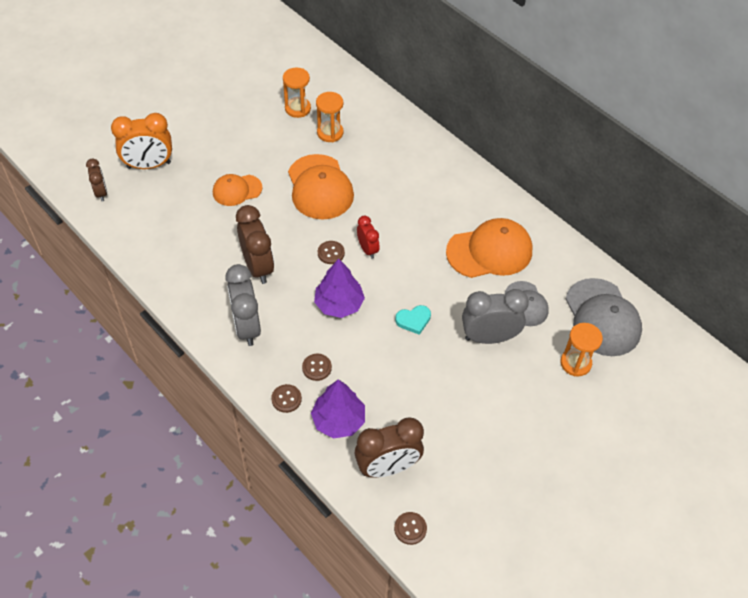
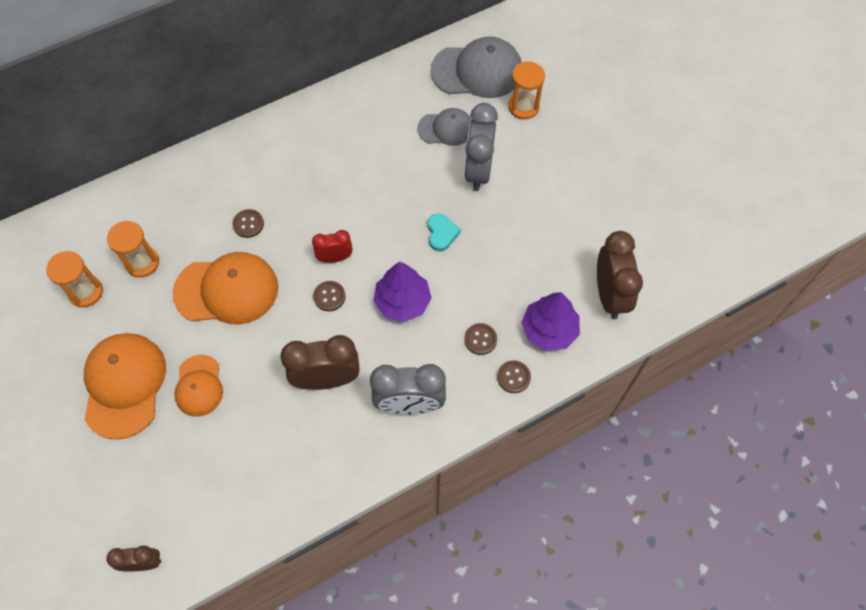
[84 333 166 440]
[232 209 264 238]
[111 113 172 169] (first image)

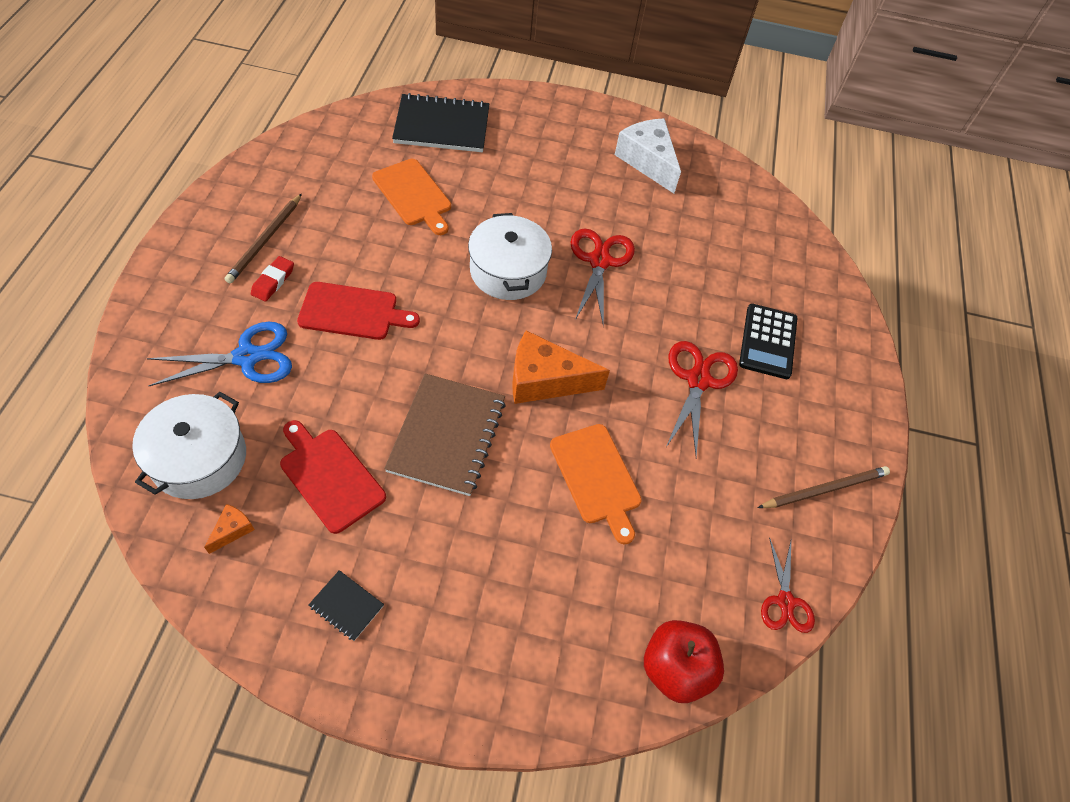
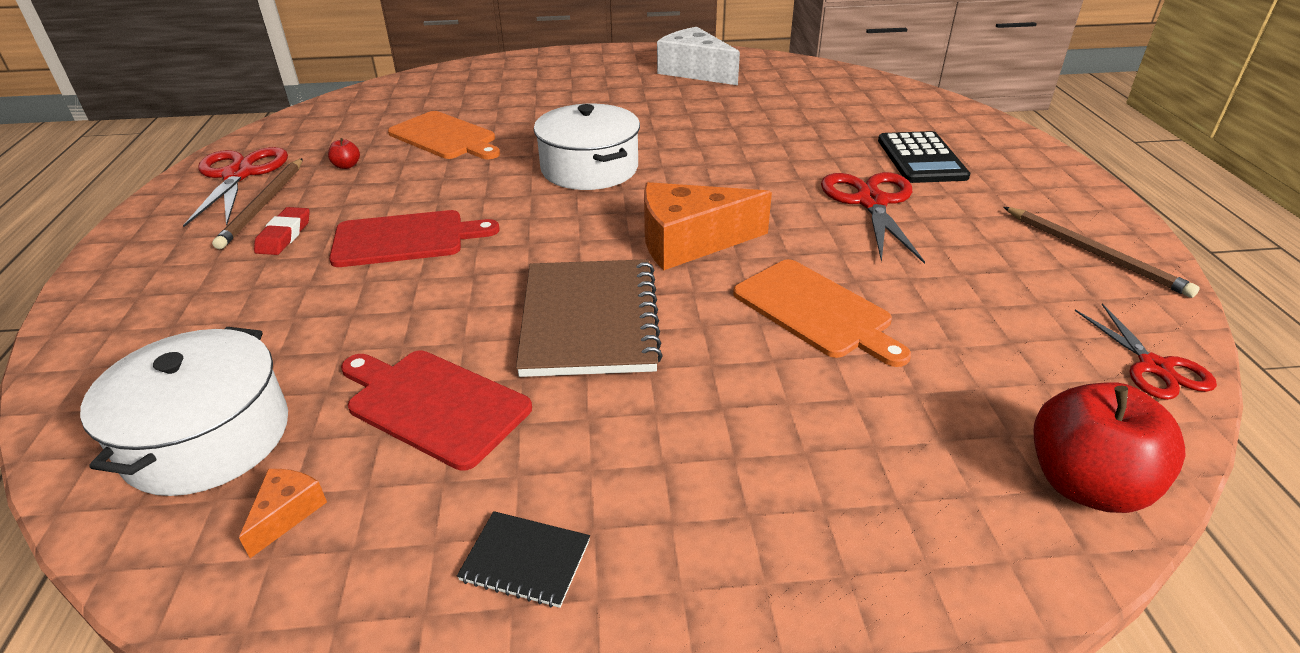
[183 147 288 227]
[328 138 360 169]
[1004 207 1200 298]
[147 322 292 386] (first image)
[392 93 489 152] (first image)

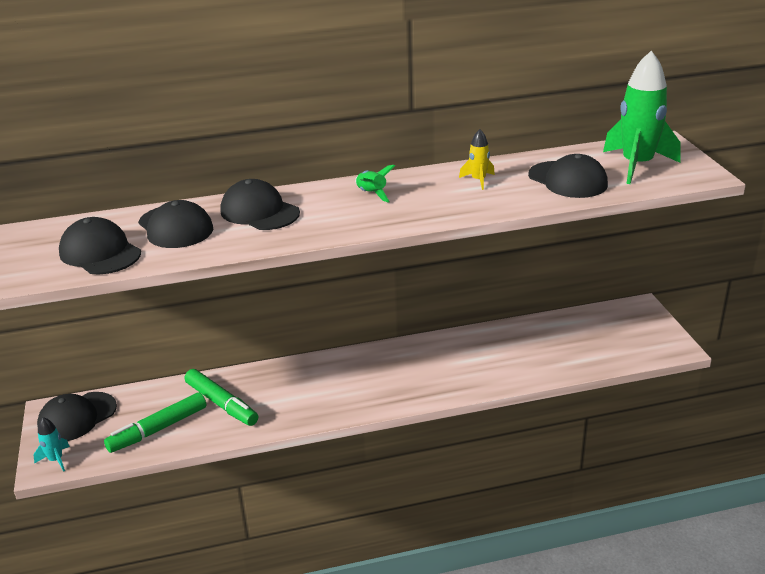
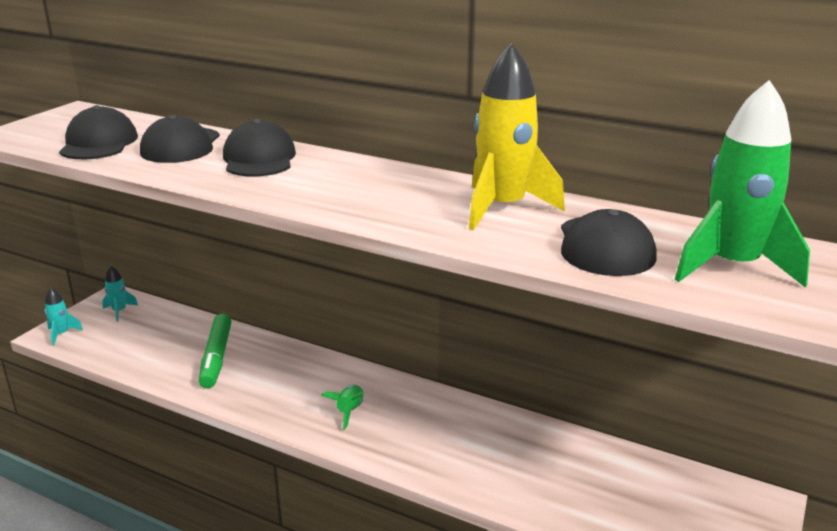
[102 266 138 322]
[321 385 364 430]
[469 43 565 230]
[104 392 207 453] (first image)

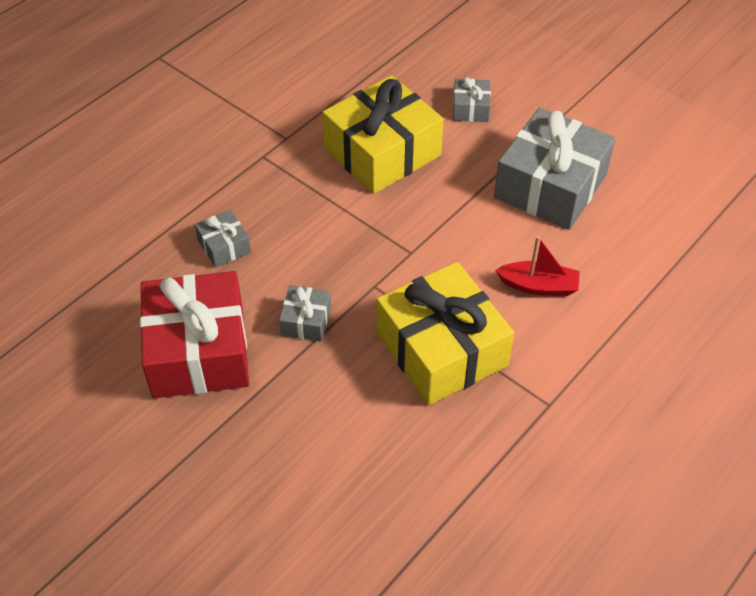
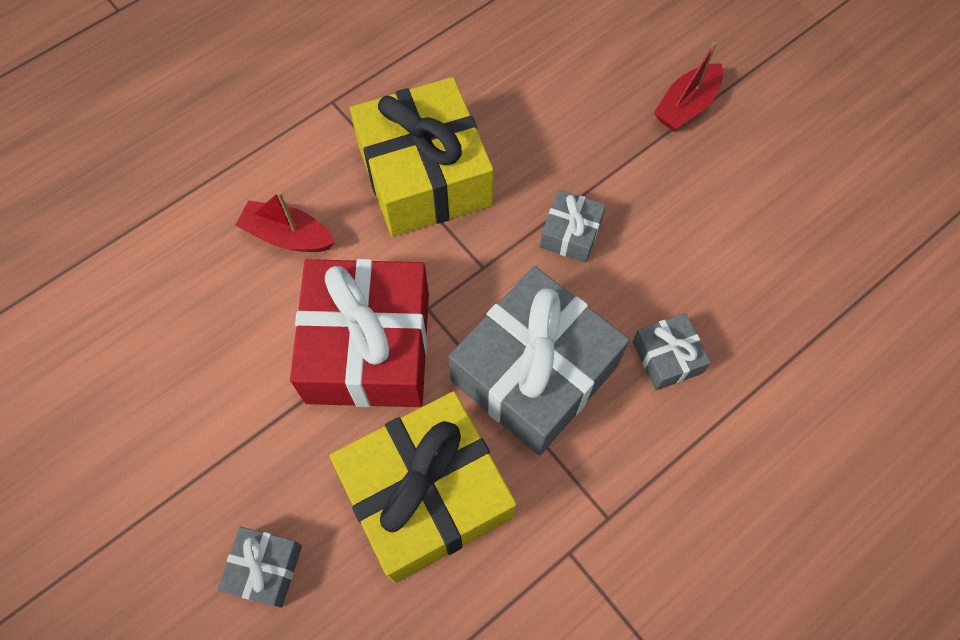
[290 259 429 407]
[448 266 630 455]
[654 42 723 131]

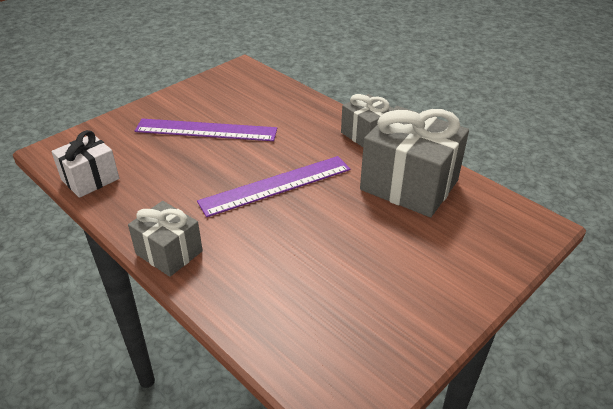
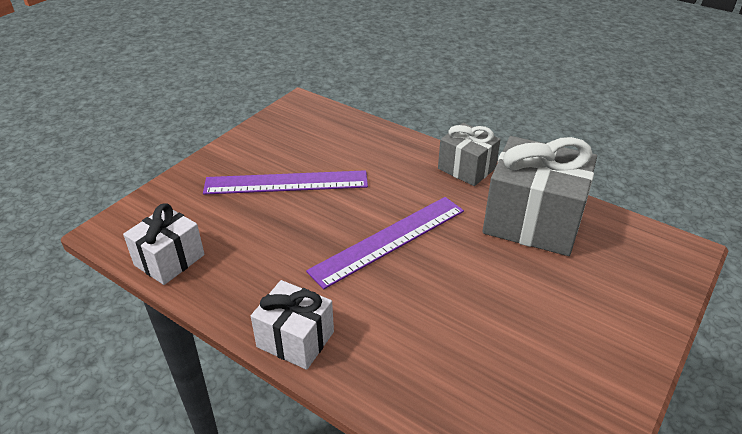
[251 280 334 370]

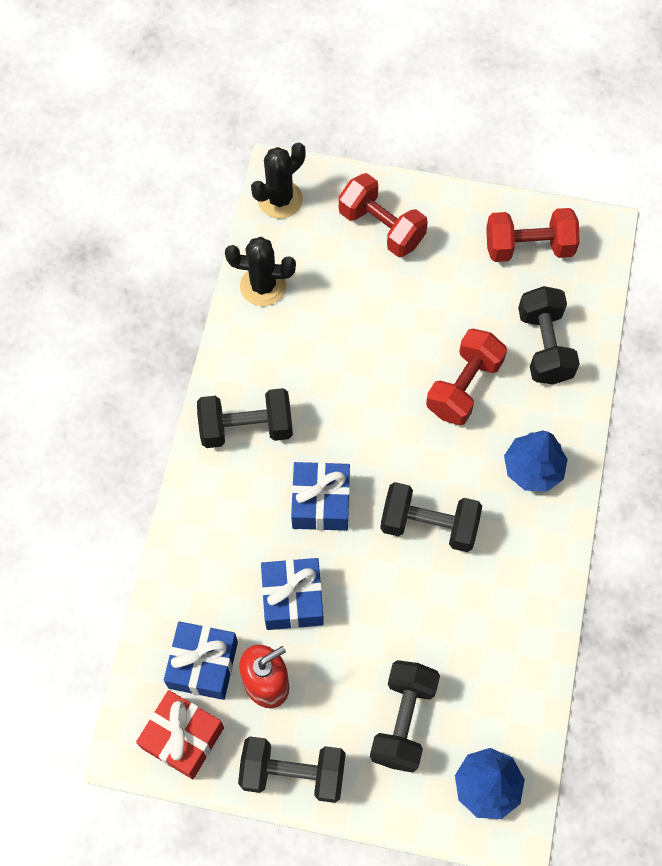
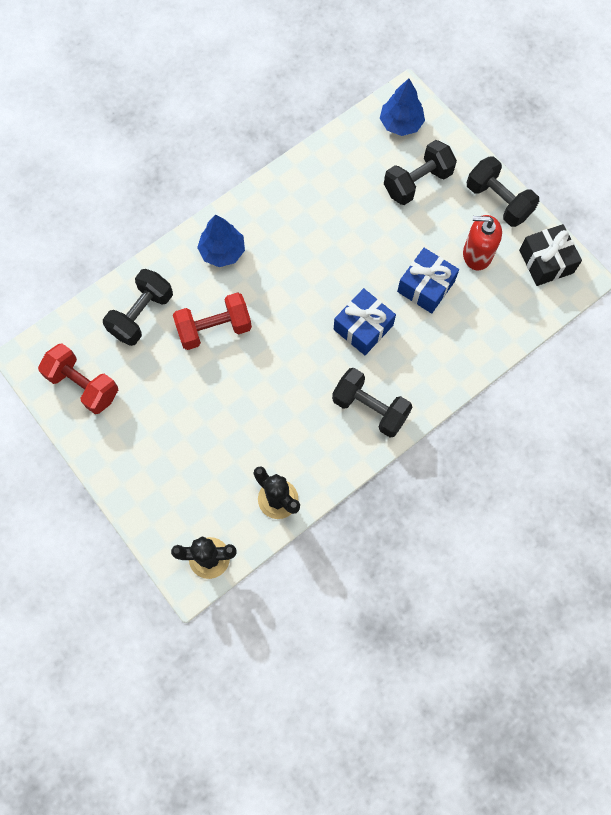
[519 224 582 286]
[164 621 238 700] (first image)
[339 173 428 257] (first image)
[380 482 482 552] (first image)

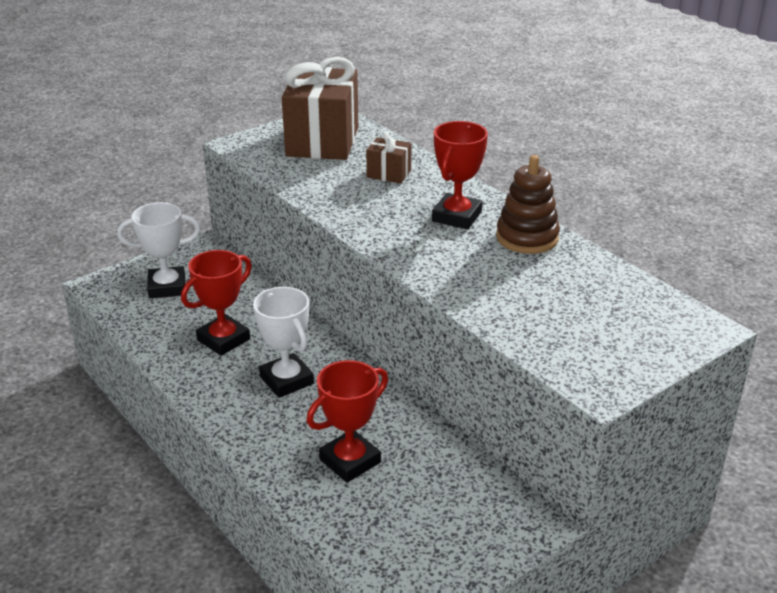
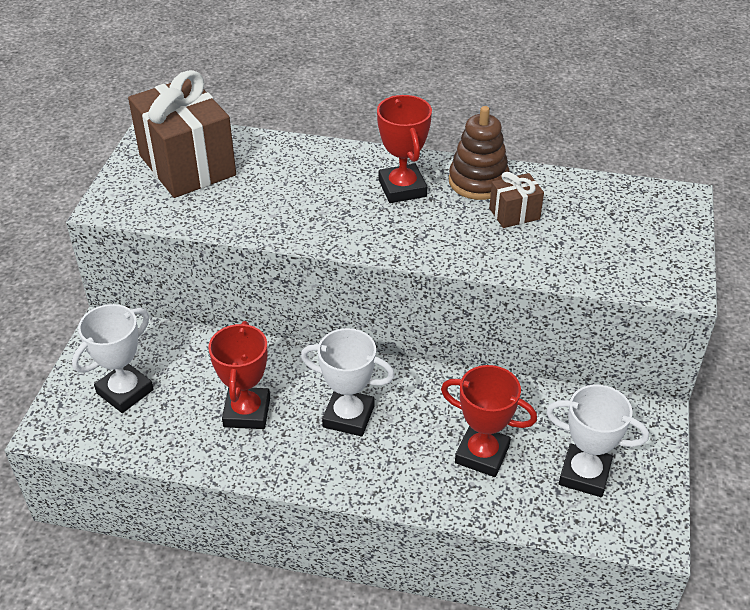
[441 365 537 477]
[489 172 544 228]
[546 385 649 497]

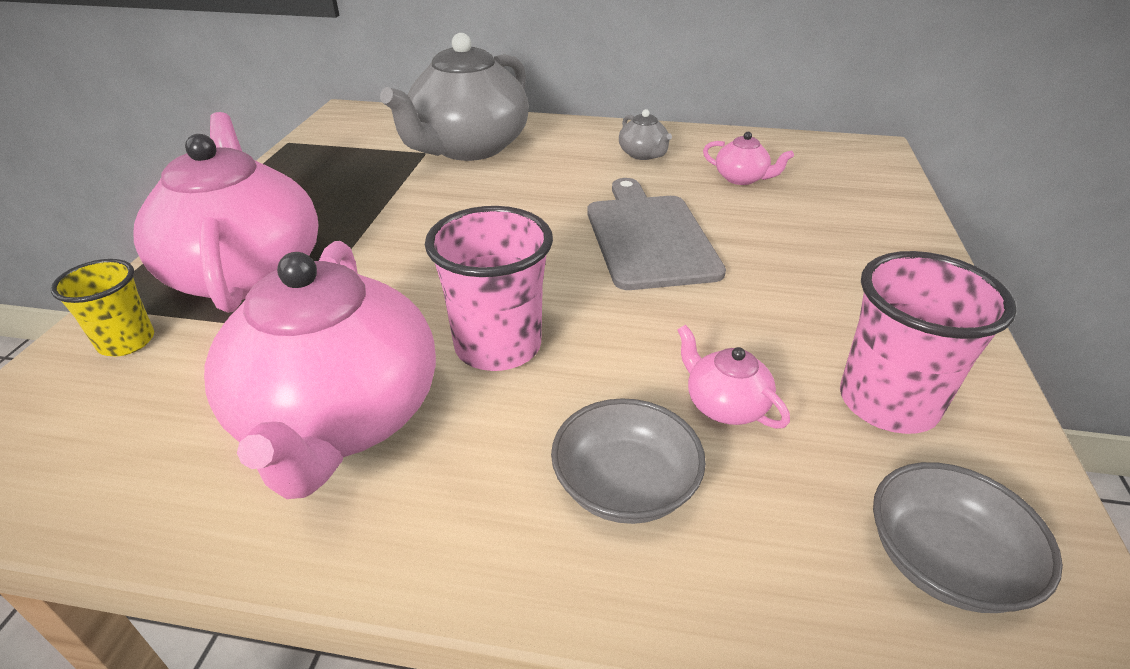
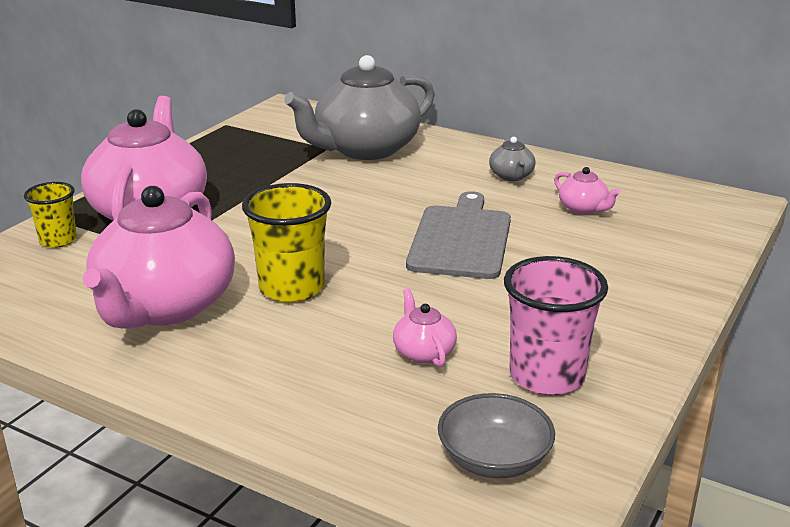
[242 183 331 303]
[551 398 706 524] (first image)

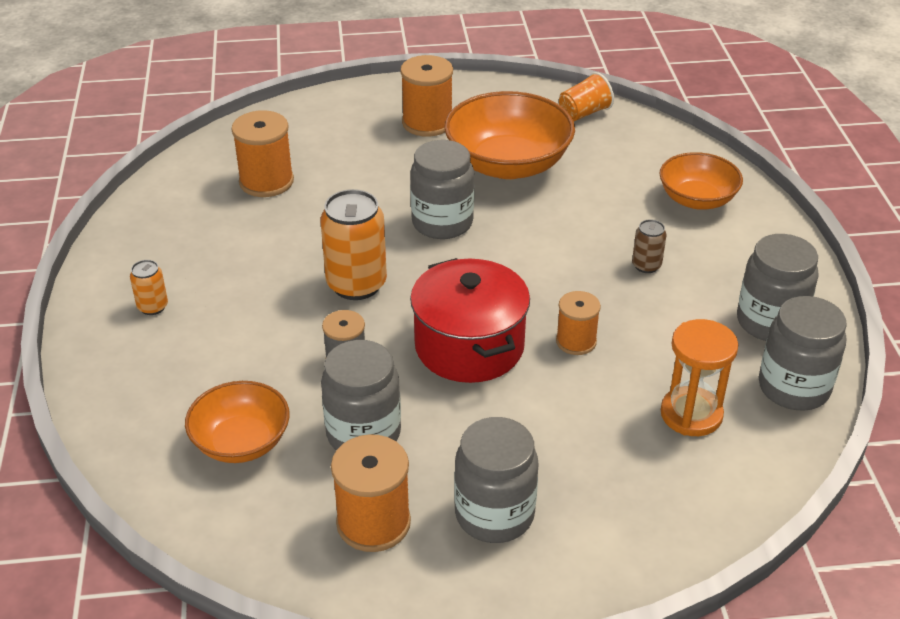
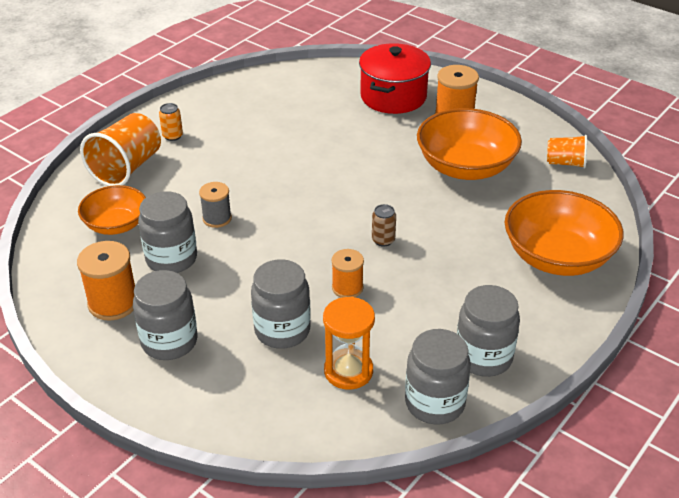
[80 113 161 186]
[251 259 311 349]
[359 43 431 114]
[372 204 396 247]
[505 190 623 276]
[231 110 294 197] (first image)
[320 189 387 300] (first image)

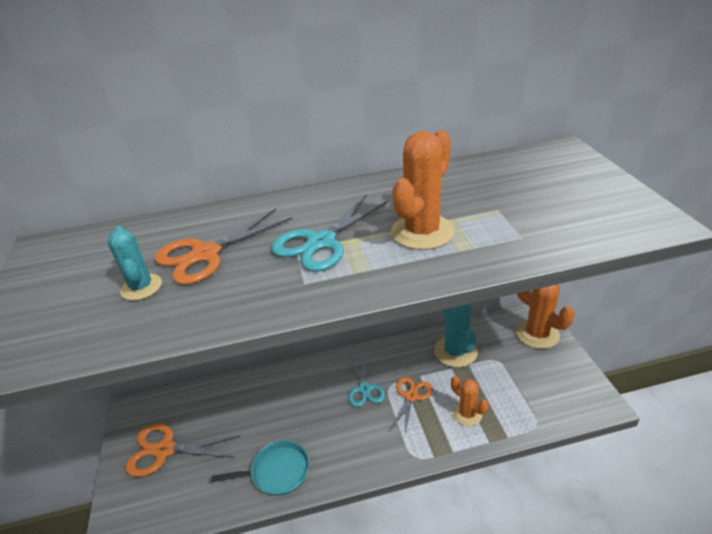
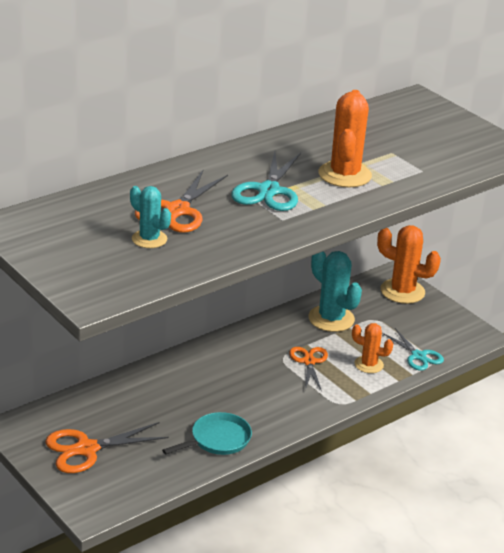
[382 328 444 371]

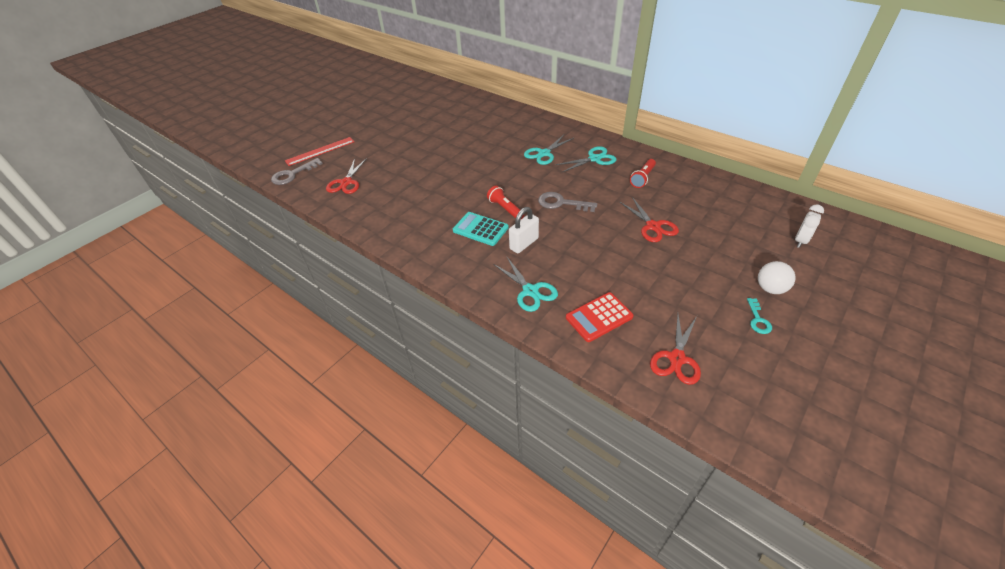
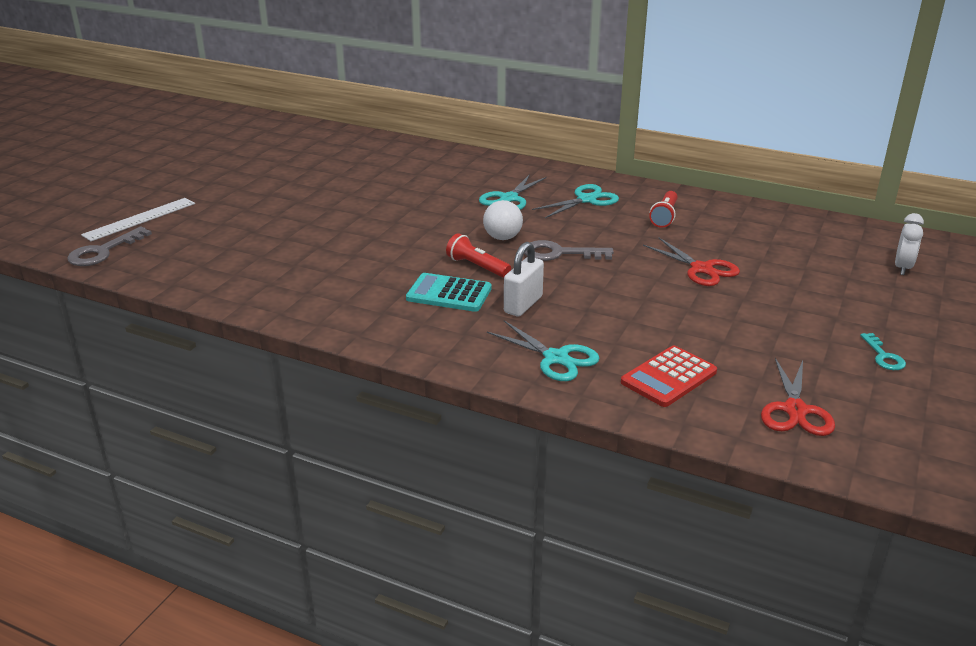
[81 198 195 241]
[483 200 523 240]
[326 158 367 194] (first image)

